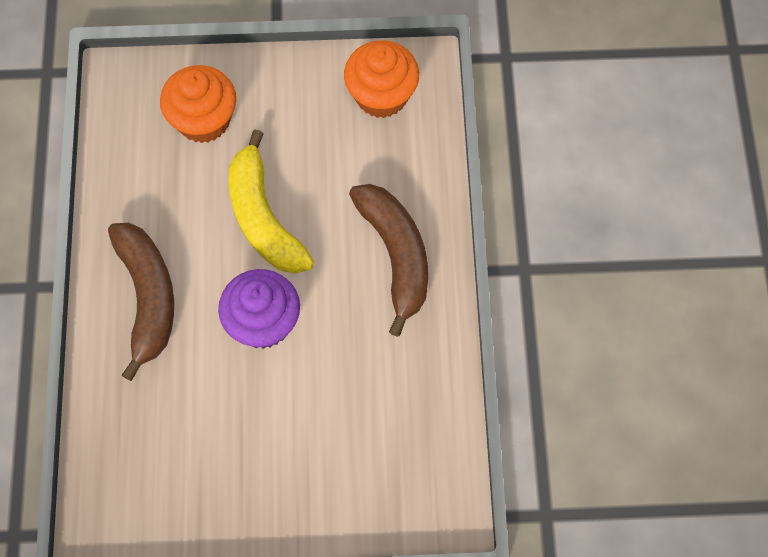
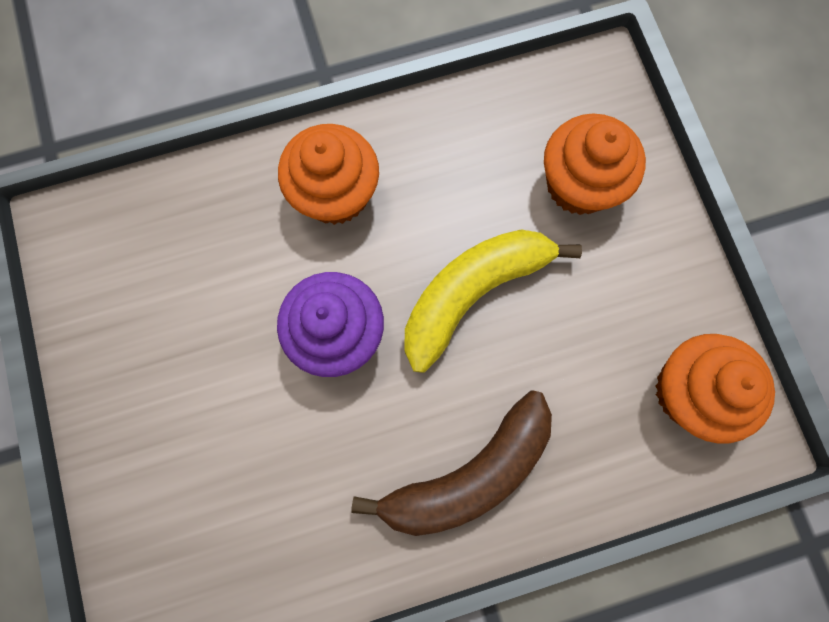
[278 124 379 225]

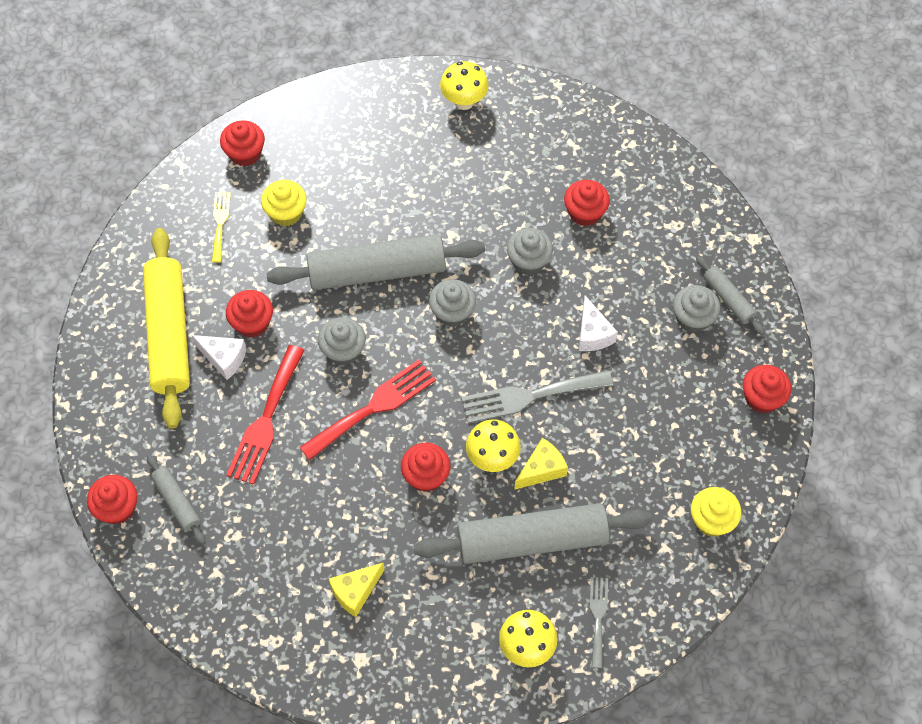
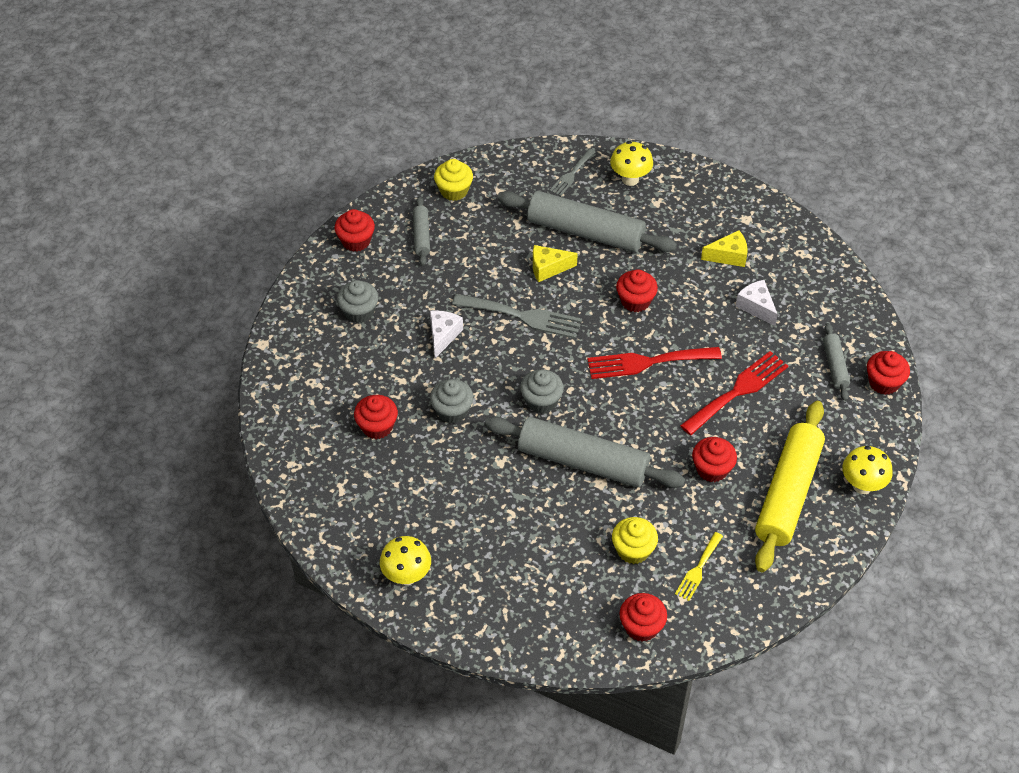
[413 197 430 266]
[736 280 778 326]
[842 446 893 494]
[318 317 366 365] (first image)

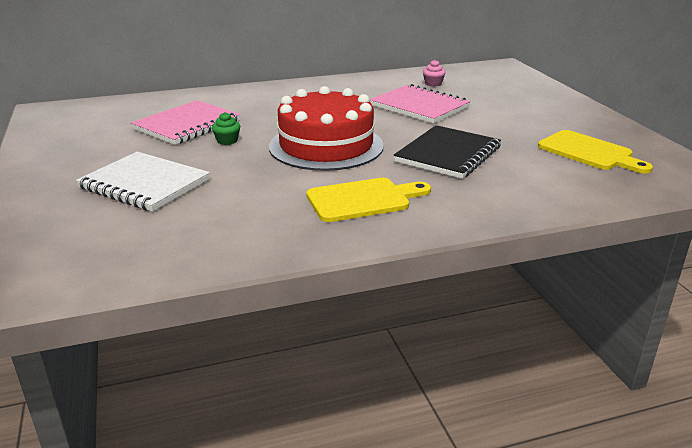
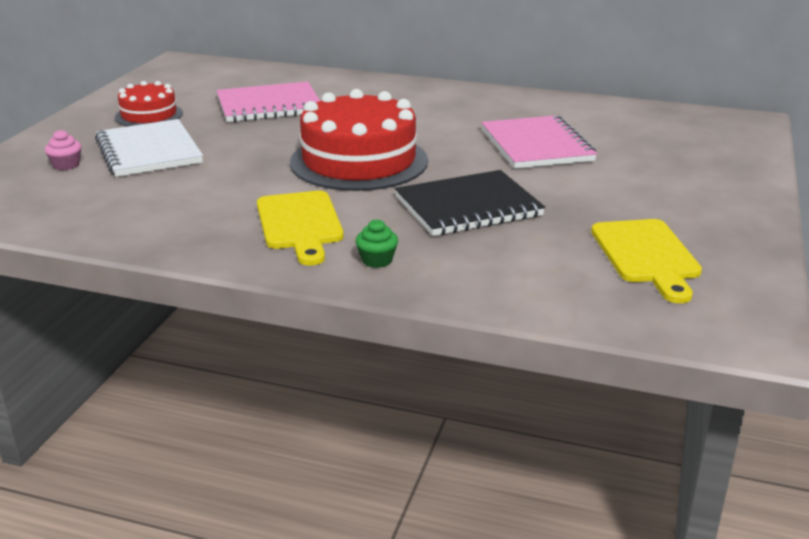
[45 130 81 170]
[115 81 183 126]
[257 191 344 266]
[355 219 398 268]

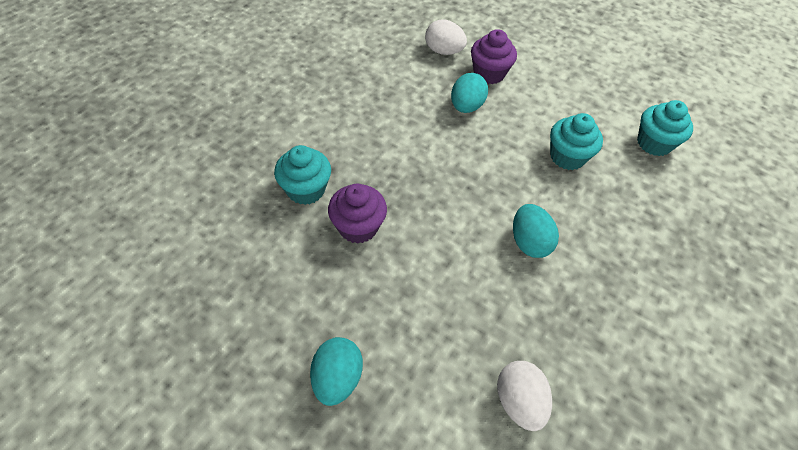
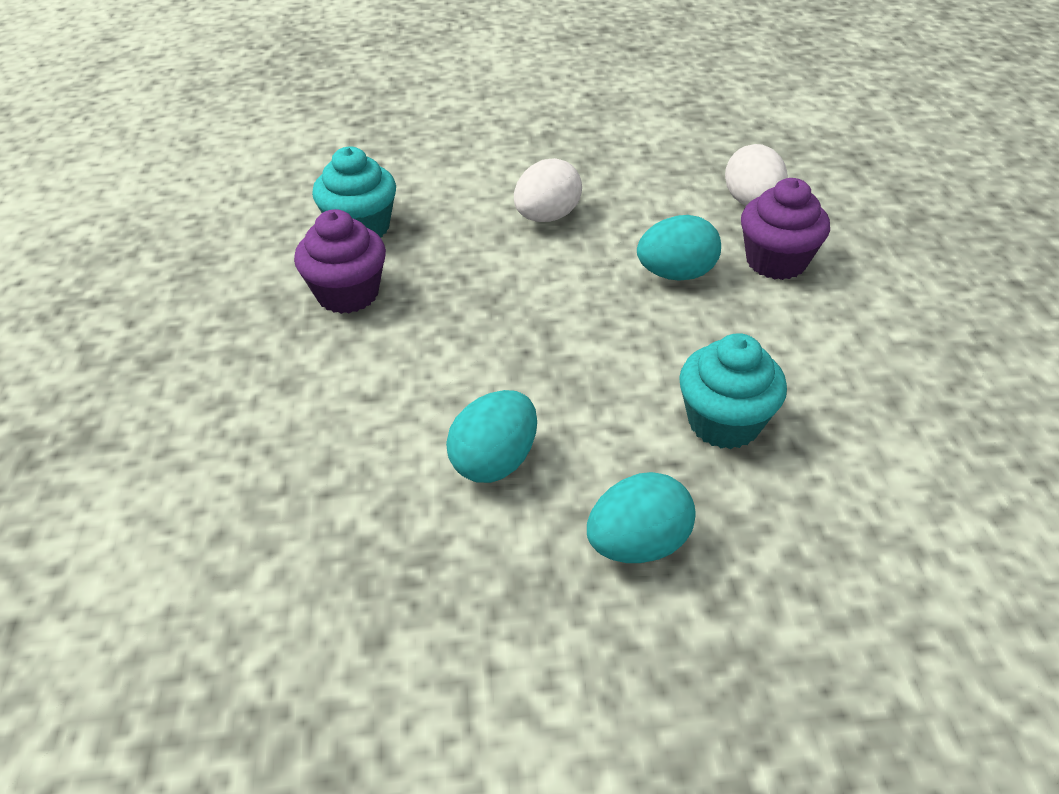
[514 158 582 222]
[587 472 696 563]
[637 100 693 156] (first image)

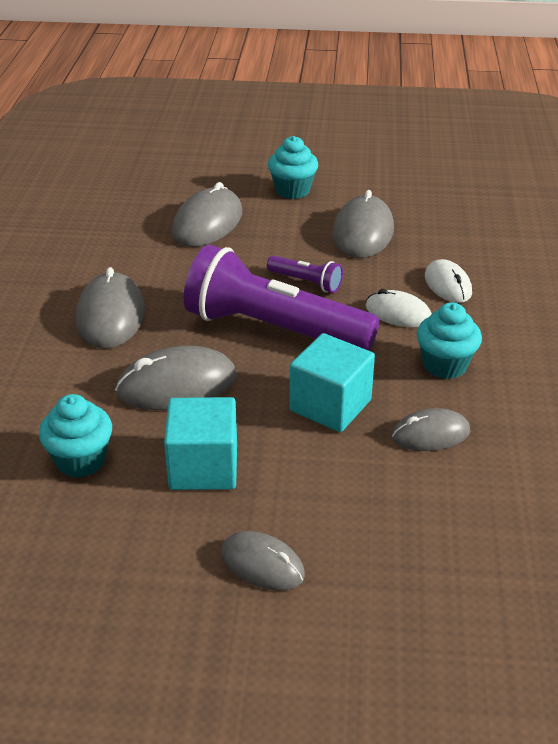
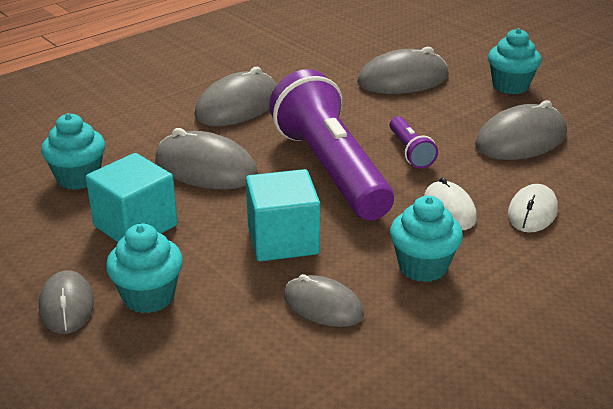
[106 224 183 313]

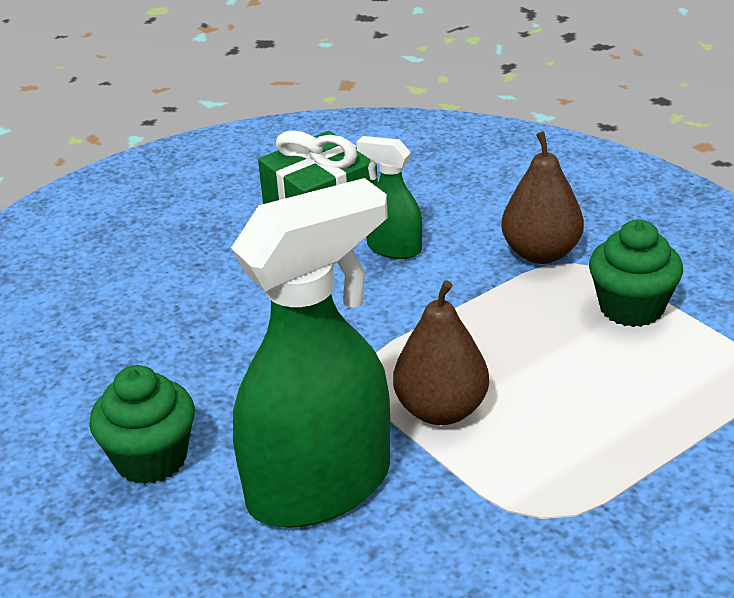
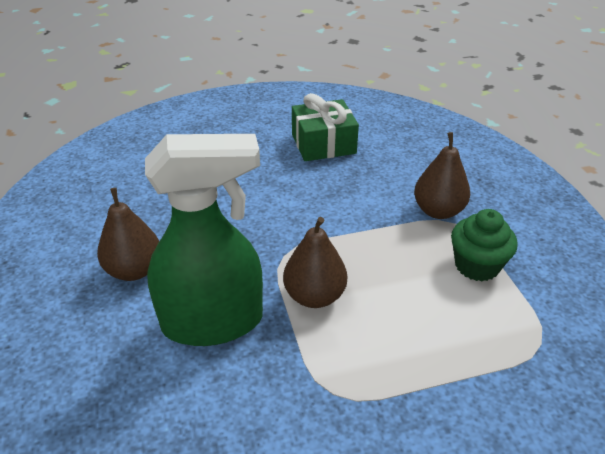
[97 188 159 281]
[356 136 422 259] (first image)

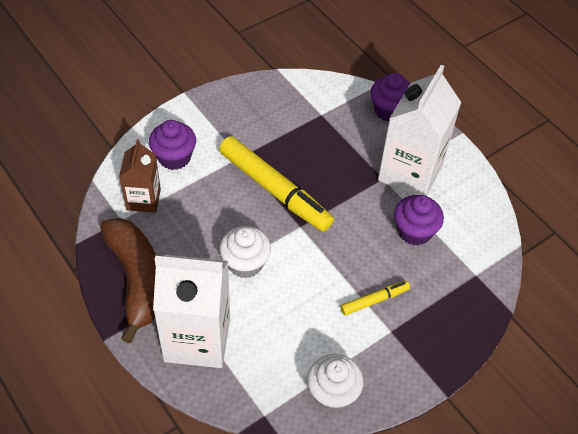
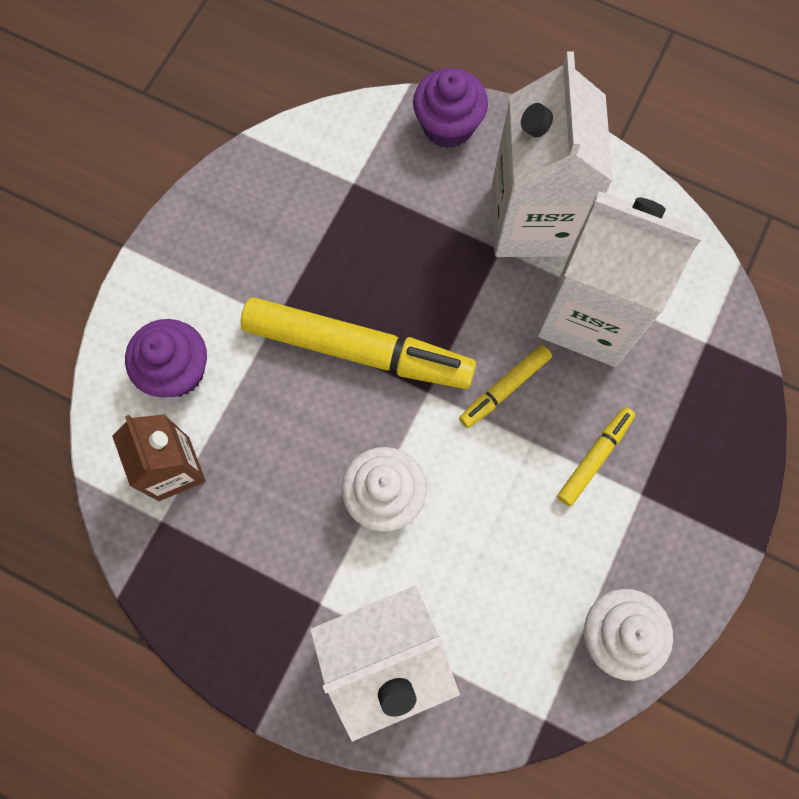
[459 345 552 428]
[537 191 703 367]
[100 218 156 344] (first image)

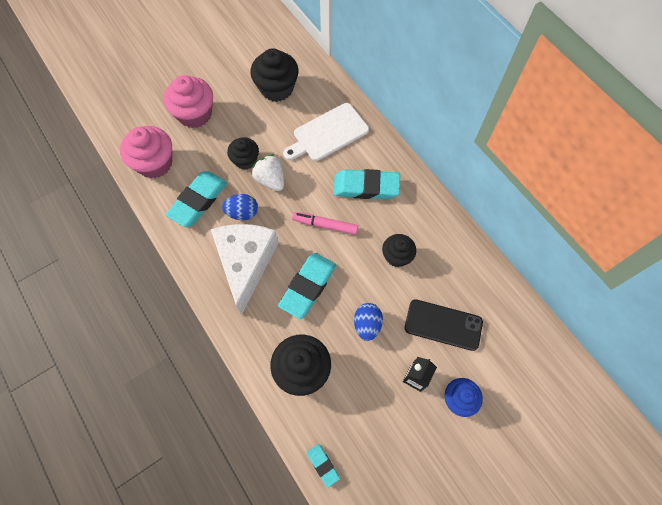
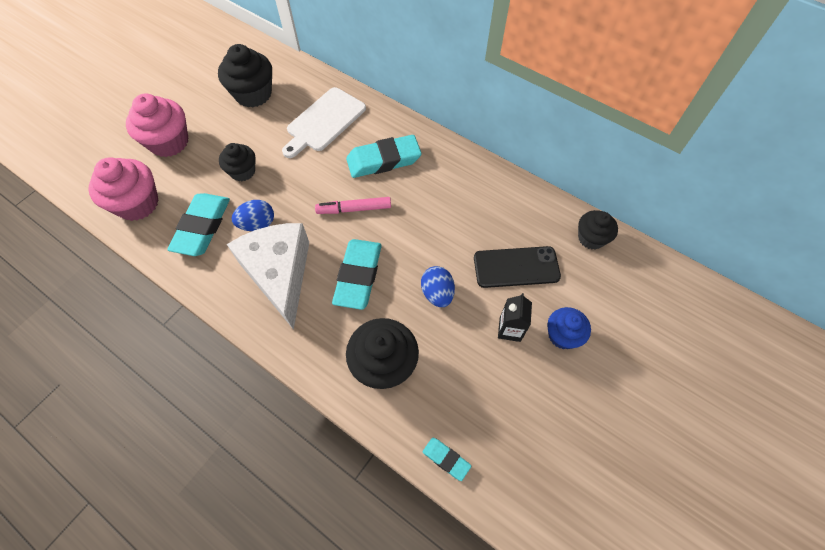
[578 210 618 250]
[252 154 284 191] (first image)

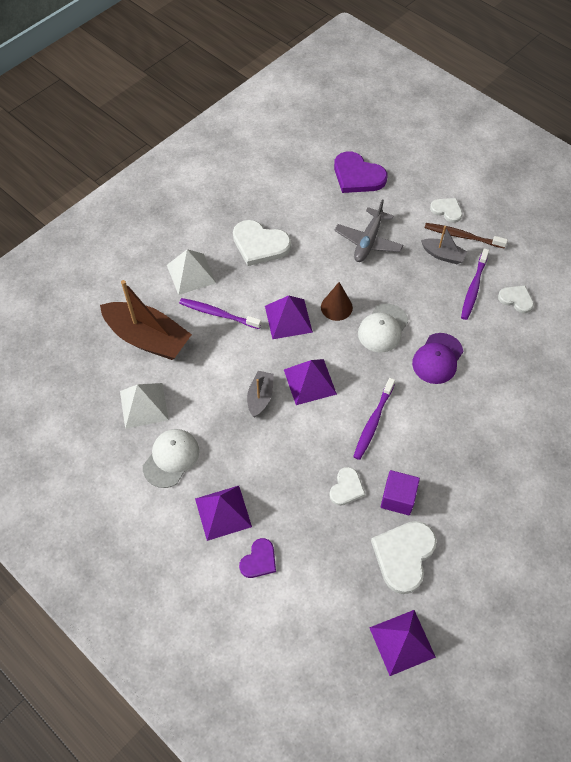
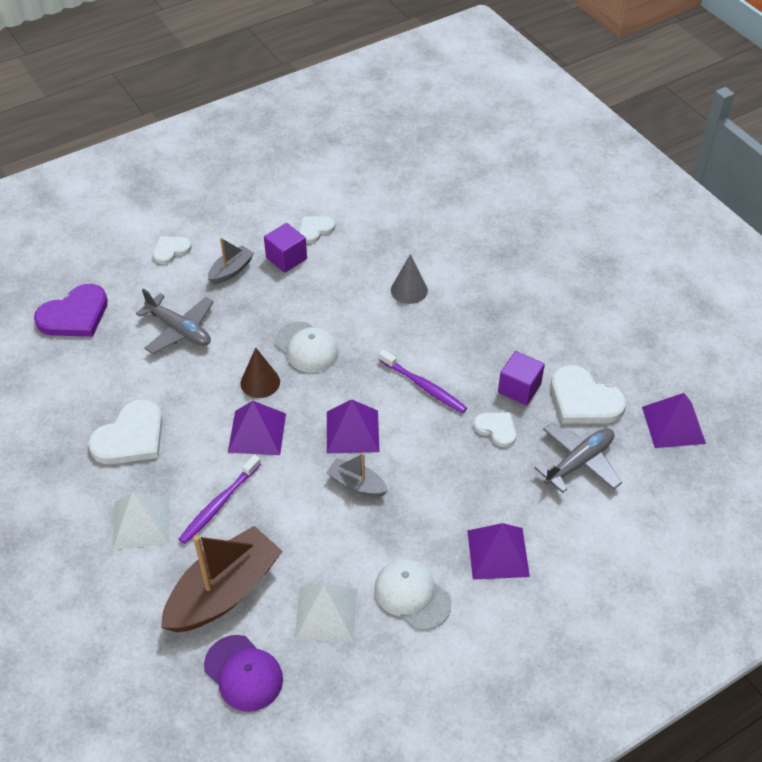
[204 635 283 712]
[264 223 307 273]
[391 254 428 304]
[535 423 622 493]
[239 538 276 578] (first image)
[424 223 508 249] (first image)

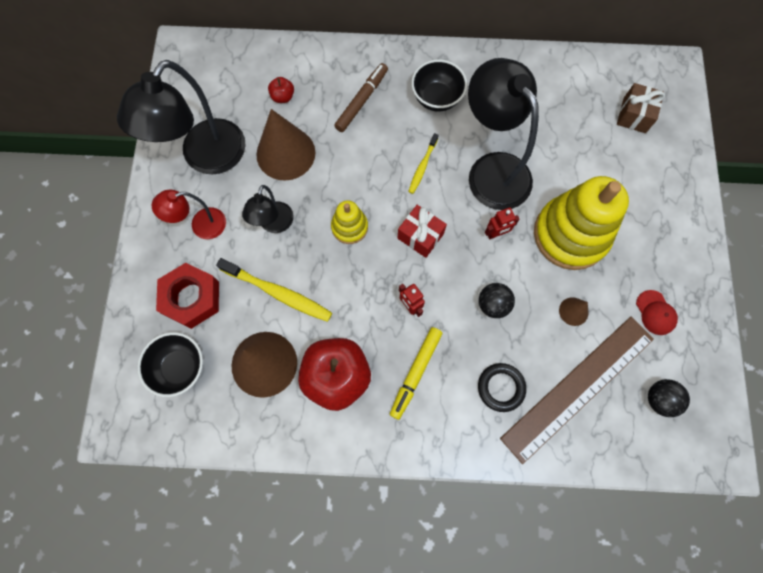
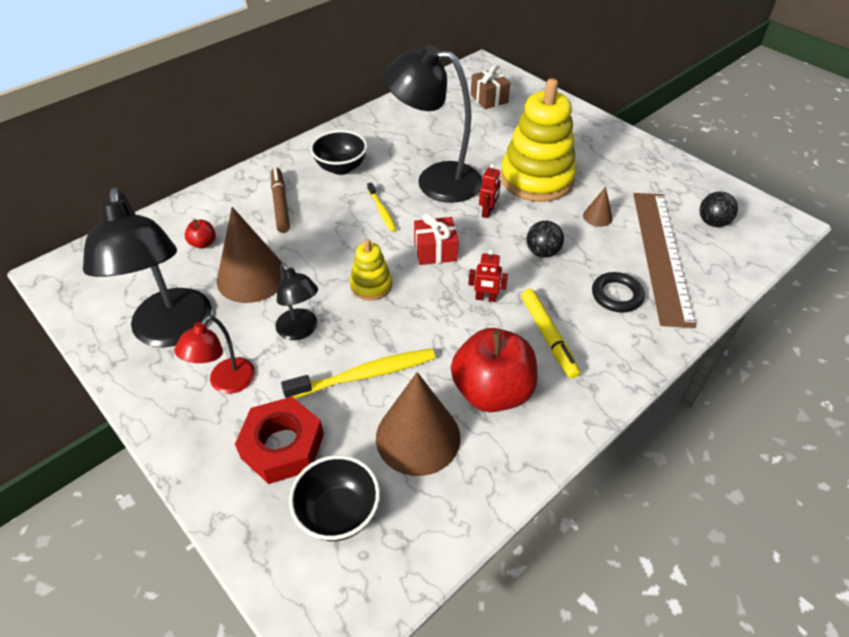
[636 290 678 335] (first image)

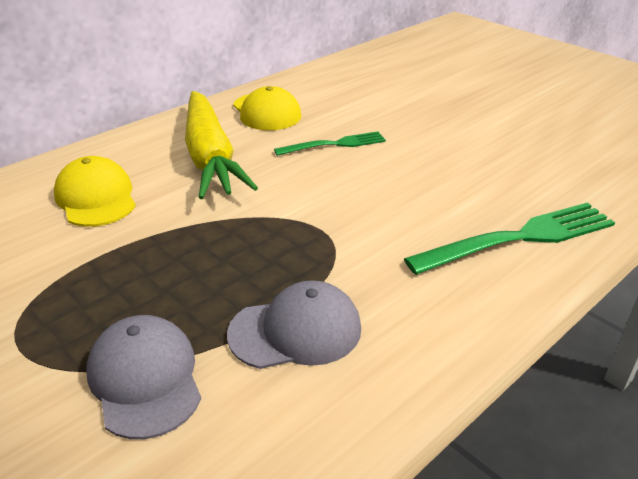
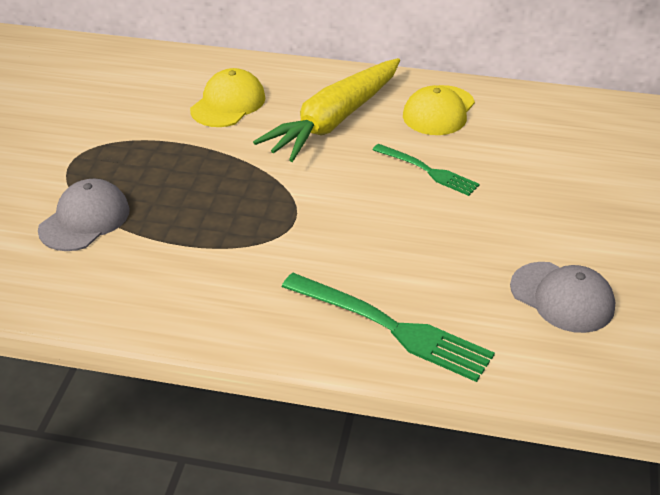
[510 262 615 333]

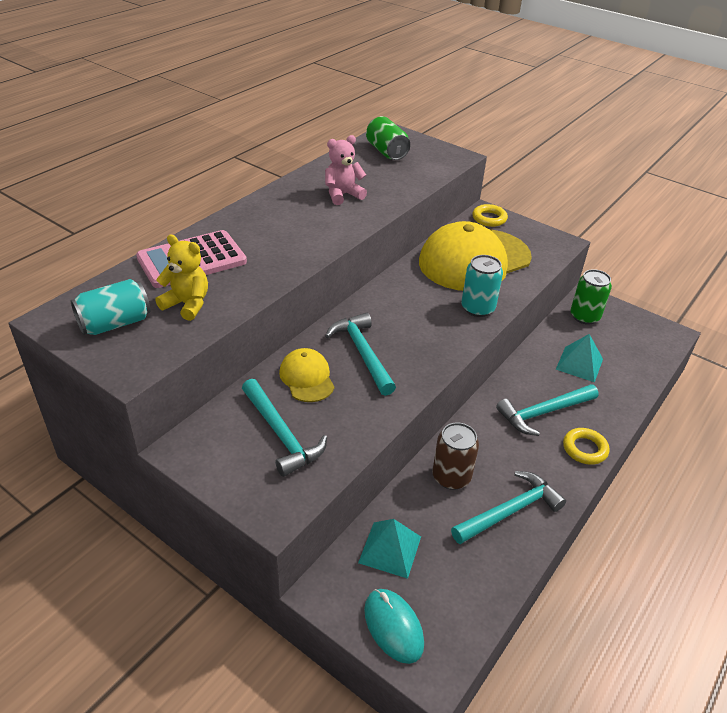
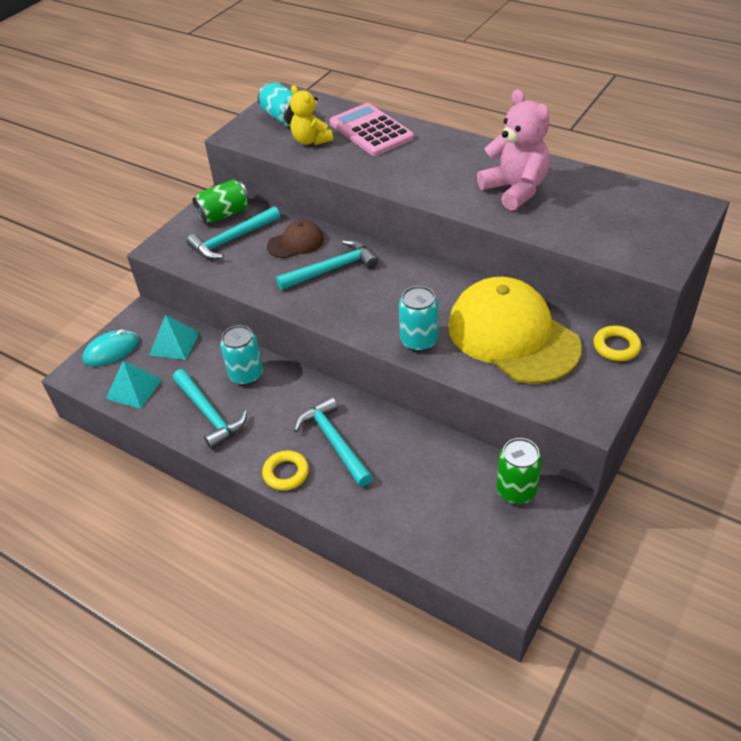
[106 360 162 409]
[193 179 250 223]
[220 325 263 385]
[267 220 324 258]
[290 85 333 145]
[477 89 550 211]

